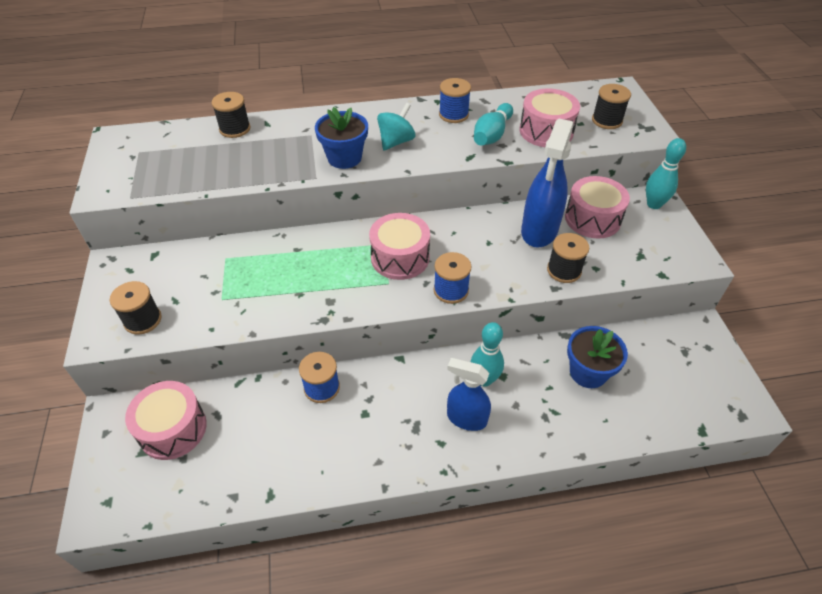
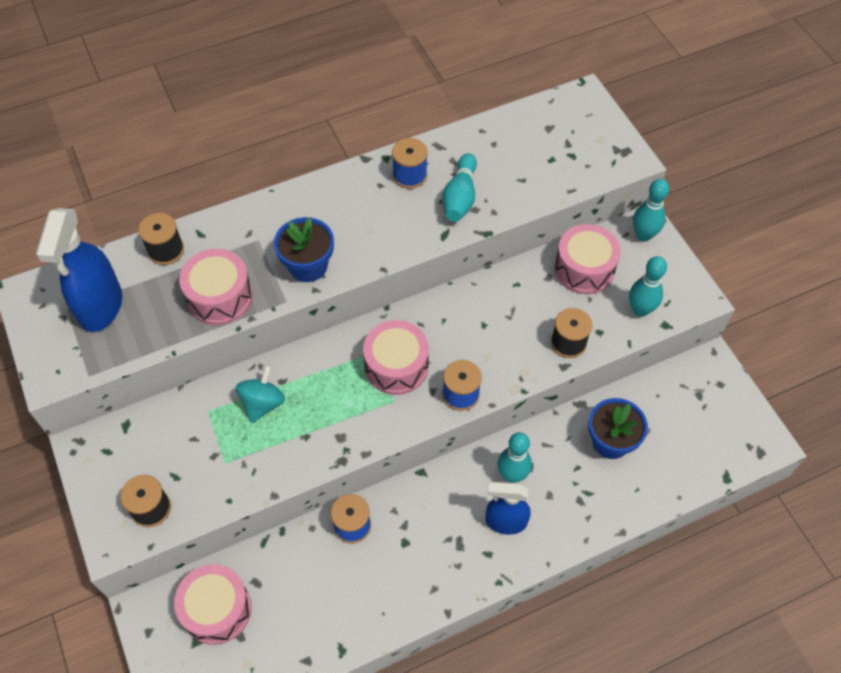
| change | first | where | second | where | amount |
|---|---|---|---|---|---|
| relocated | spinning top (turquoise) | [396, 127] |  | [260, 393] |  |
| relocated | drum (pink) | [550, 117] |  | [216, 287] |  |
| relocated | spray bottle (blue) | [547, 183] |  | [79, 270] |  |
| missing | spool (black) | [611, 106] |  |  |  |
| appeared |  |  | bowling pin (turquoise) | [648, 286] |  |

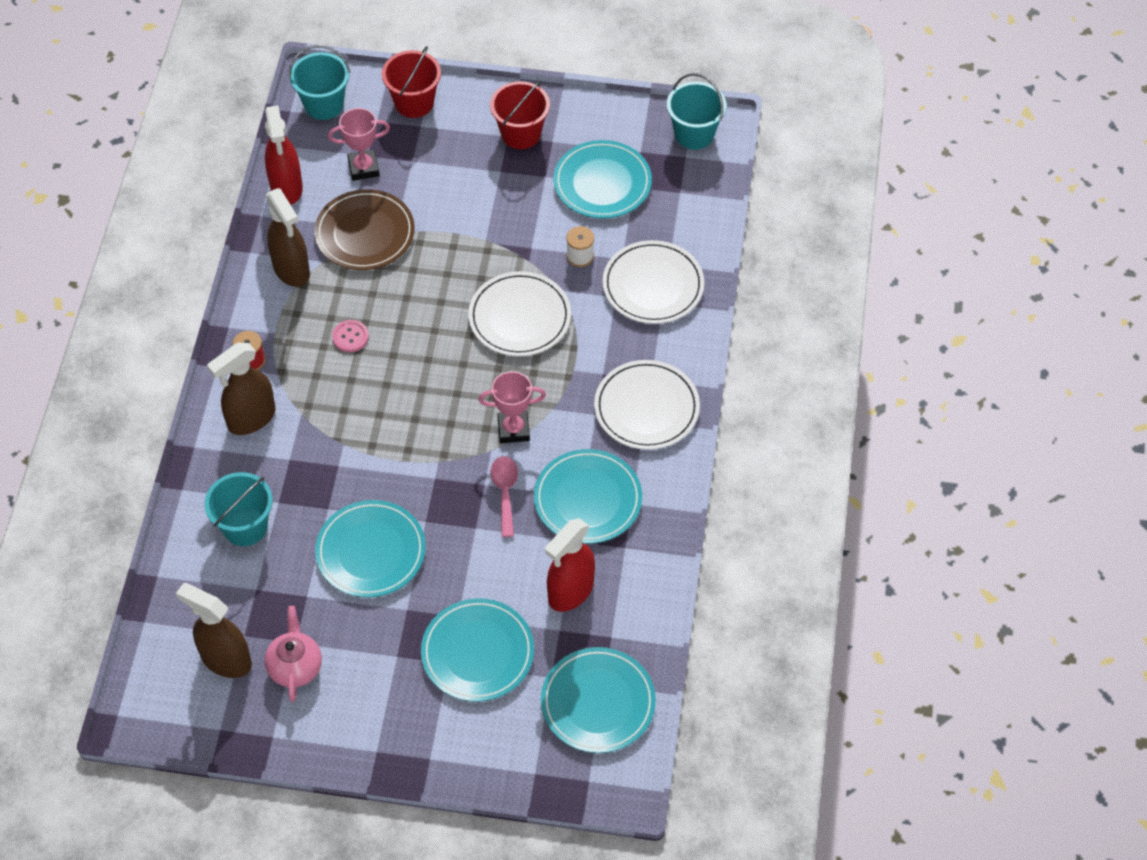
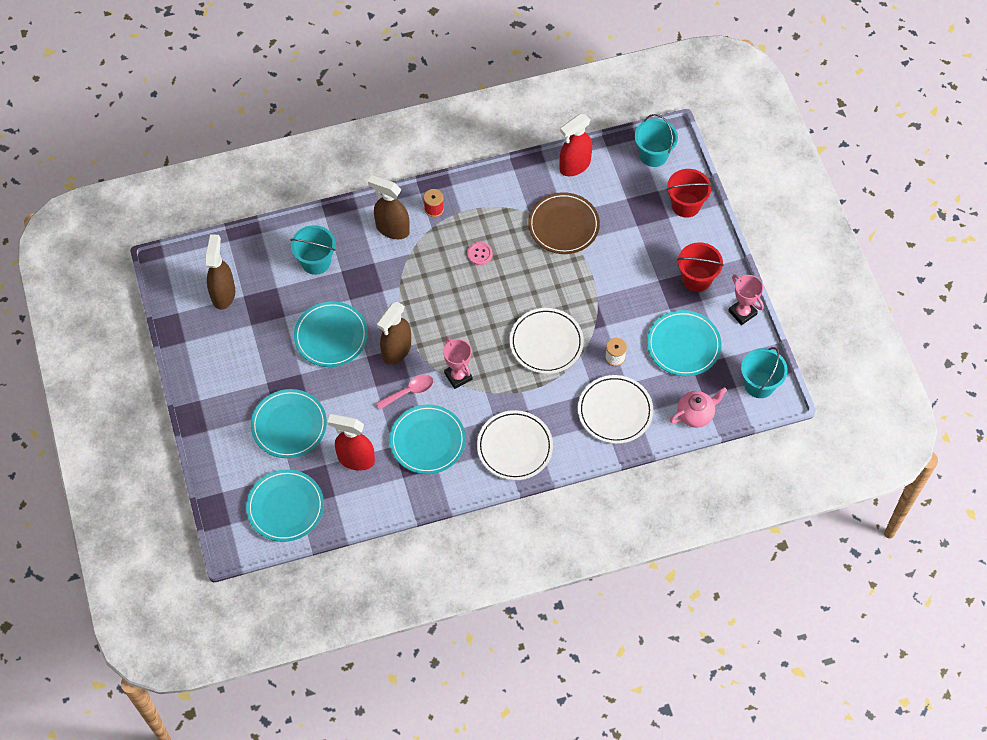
| change | first | where | second | where | amount |
|---|---|---|---|---|---|
| relocated | teapot (pink) | [293, 654] |  | [698, 407] |  |
| relocated | spray bottle (brown) | [288, 237] |  | [394, 333] |  |
| relocated | trophy (pink) | [359, 144] |  | [746, 300] |  |

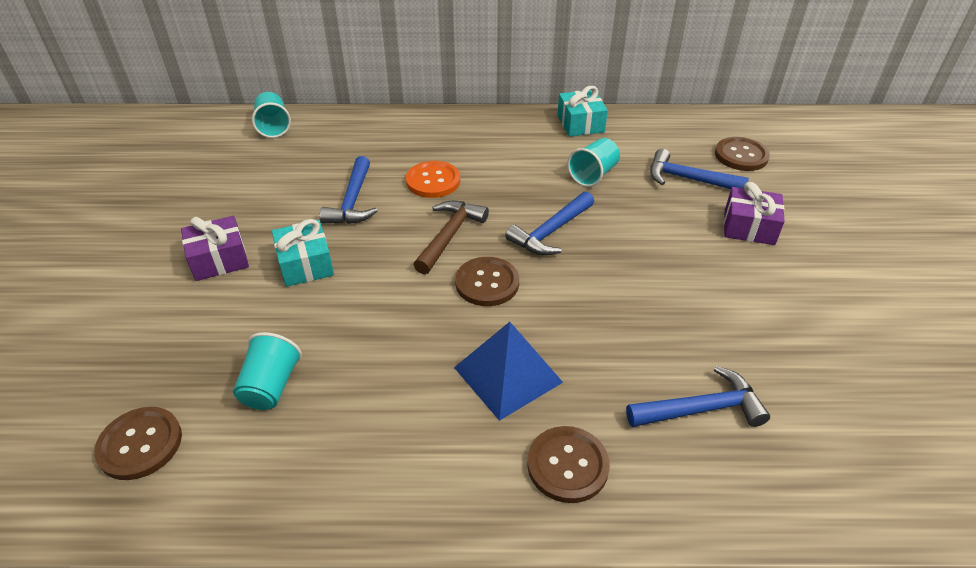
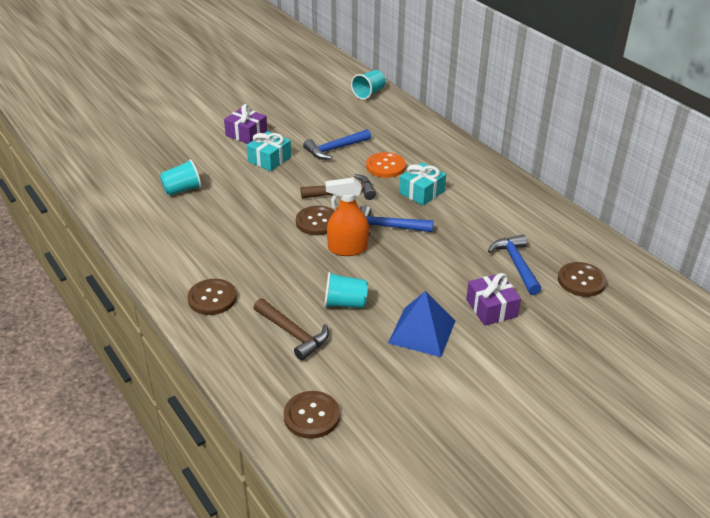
| change | first | where | second | where | amount |
|---|---|---|---|---|---|
| relocated | button (brown) | [138, 443] |  | [312, 415] |  |
| relocated | pyramid (blue) | [508, 371] |  | [421, 324] |  |
| relocated | gift (turquoise) | [582, 111] |  | [422, 183] |  |
| relocated | cup (turquoise) | [593, 162] |  | [346, 290] |  |
| colour | hammer (blue) | [698, 396] | hammer (brown) | [291, 329] |  |
| appeared |  |  | spray bottle (orange) | [347, 217] |  |

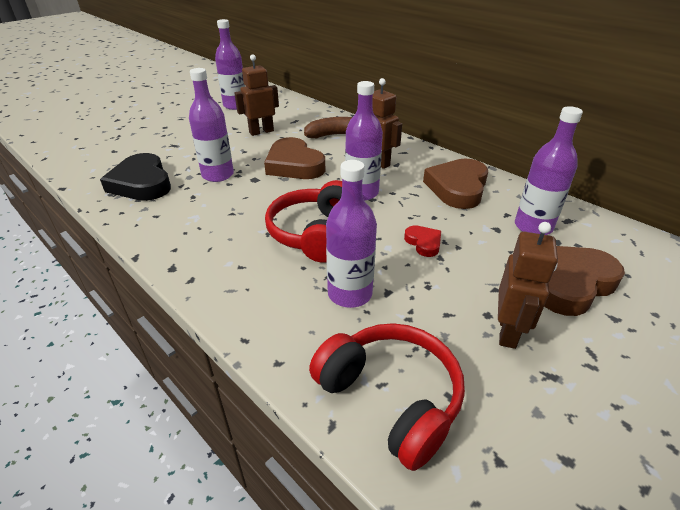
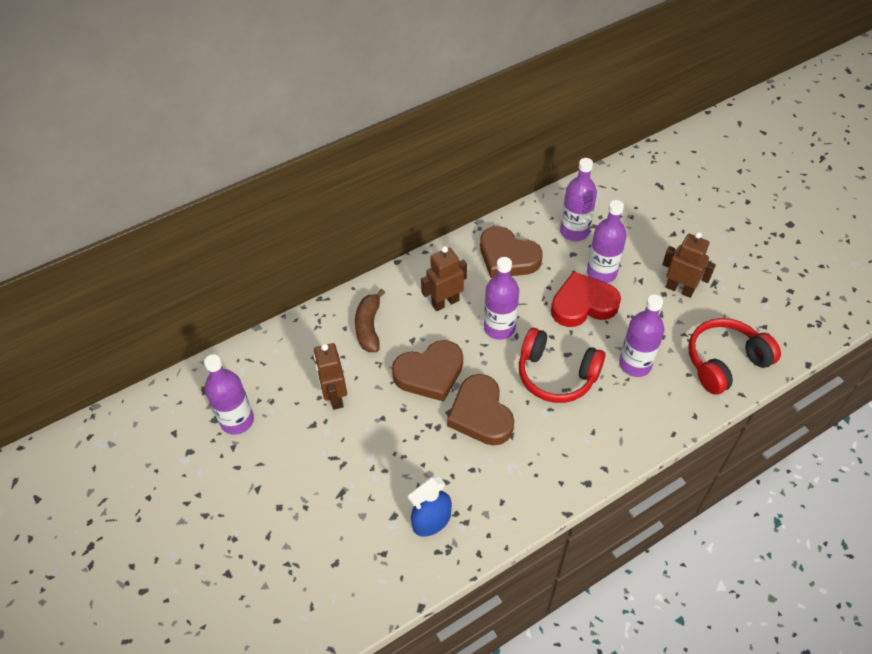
| change | first | where | second | where | amount |
|---|---|---|---|---|---|
| exchanged | heart (black) | [135, 177] | spray bottle (blue) | [430, 506] |  |
| relocated | bottle (purple) | [211, 125] |  | [607, 241] |  |
| size | heart (red) | [422, 241] |  | [586, 299] | x2.04 |
| relocated | heart (brown) | [584, 281] |  | [480, 410] |  |

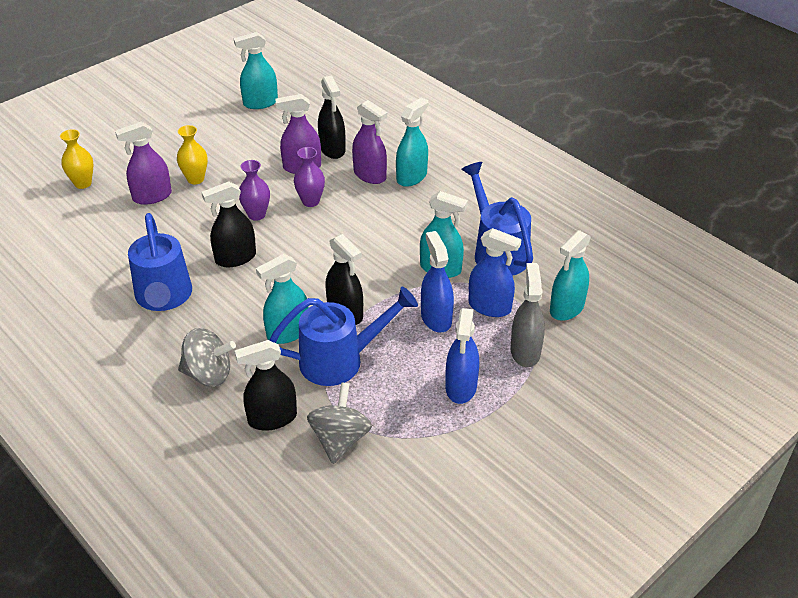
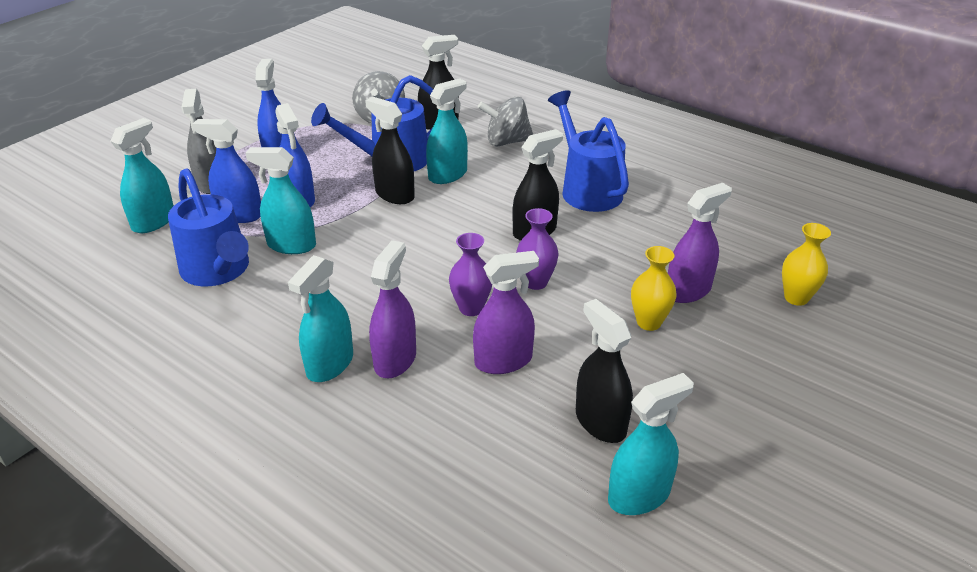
| change | first | where | second | where | amount |
|---|---|---|---|---|---|
| relocated | spray bottle (black) | [332, 117] |  | [604, 371] |  |
| spun | spray bottle (purple) | [369, 142] |  | [392, 309] | 75 degrees clockwise |

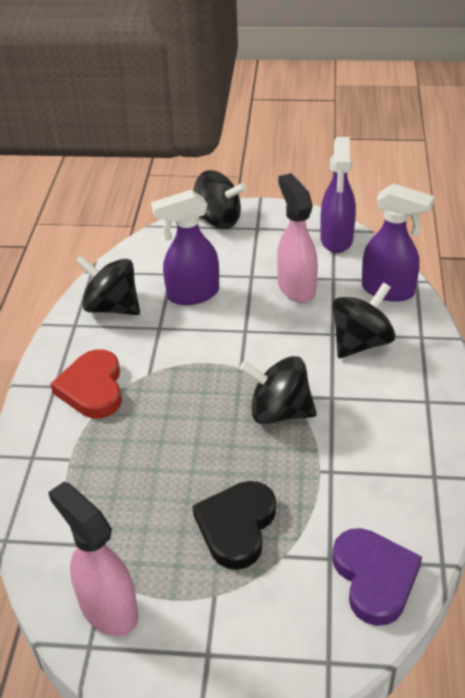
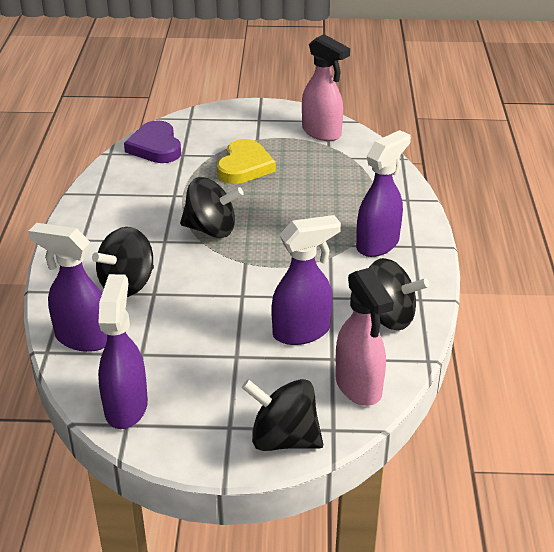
| change | first | where | second | where | amount |
|---|---|---|---|---|---|
| exchanged | heart (red) | [86, 383] | spray bottle (purple) | [383, 193] |  |
| colour | heart (black) | [234, 525] | heart (yellow) | [246, 161] |  |
| relocated | spray bottle (pink) | [297, 238] |  | [364, 336] |  |

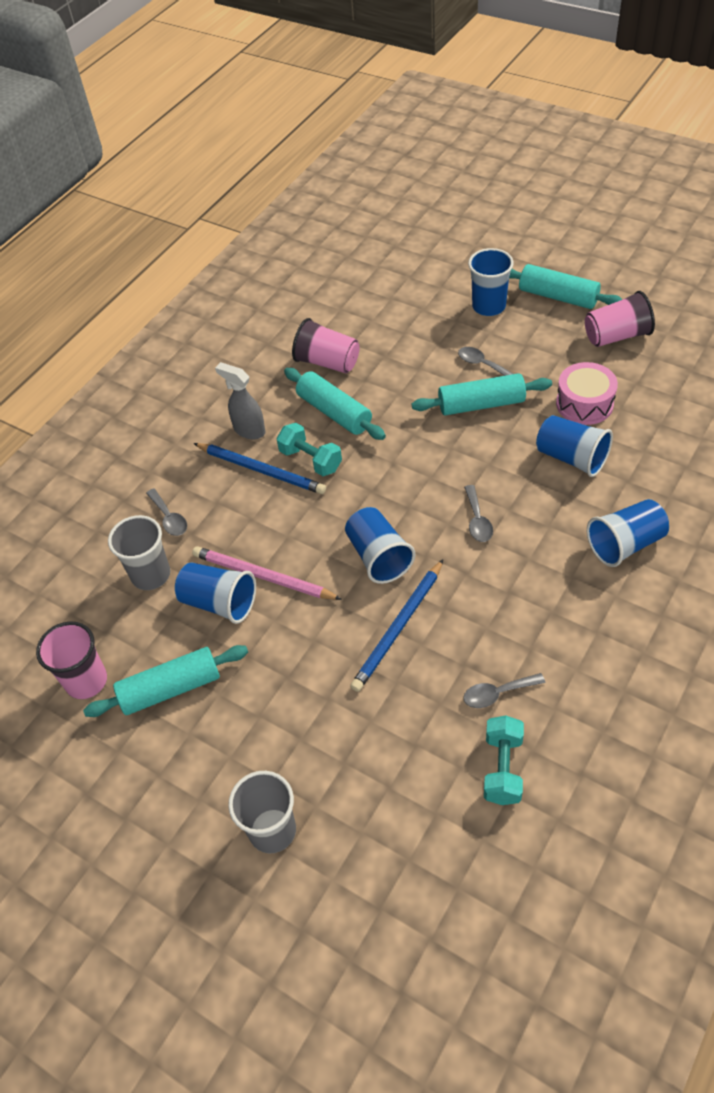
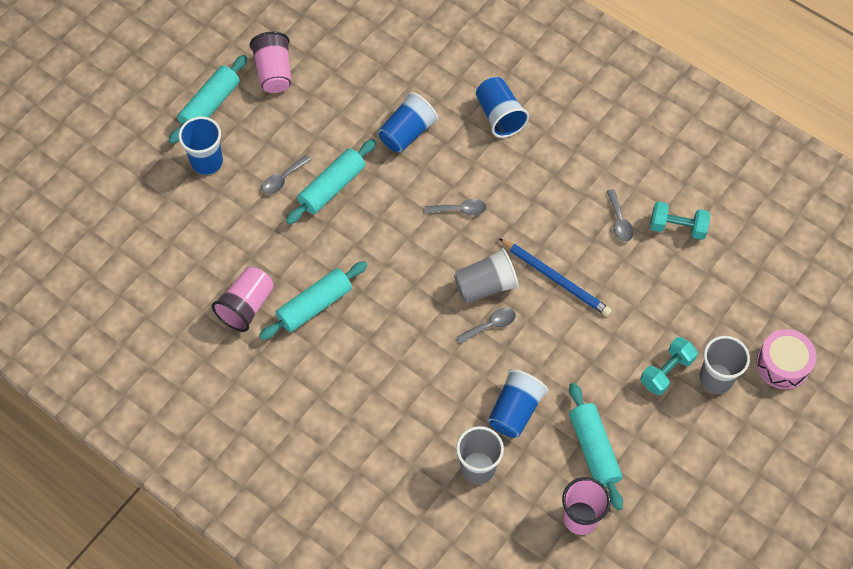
| change | first | where | second | where | amount |
|---|---|---|---|---|---|
| relocated | spoon (grey) | [166, 512] |  | [486, 326] |  |
| missing | pencil (pink) | [267, 573] |  |  |  |
| missing | pencil (blue) | [259, 468] |  |  |  |
| missing | spray bottle (grey) | [240, 400] |  |  |  |
| relocated | dumbbell (turquoise) | [309, 449] |  | [669, 366] |  |
| colour | cup (blue) | [380, 545] | cup (grey) | [486, 275] |  |
| spun | rolling pin (turquoise) | [482, 394] |  | [331, 181] | 45 degrees clockwise |
| relocated | drum (pink) | [587, 393] |  | [786, 359] |  |

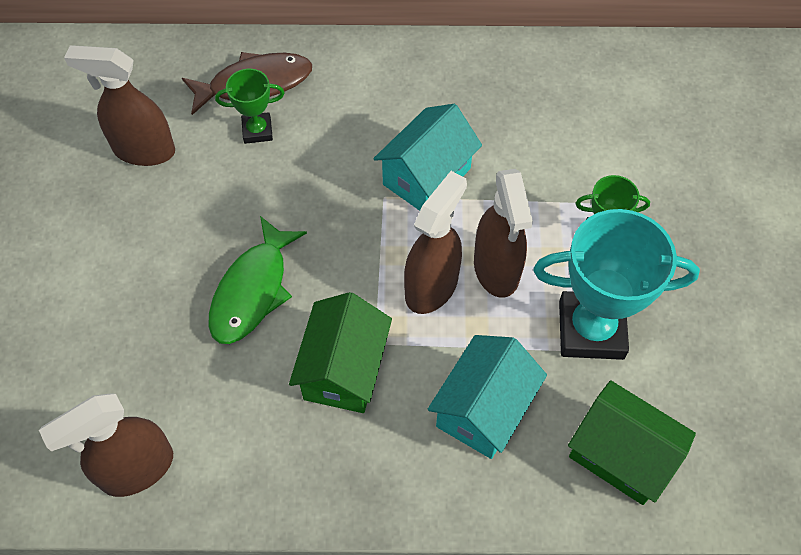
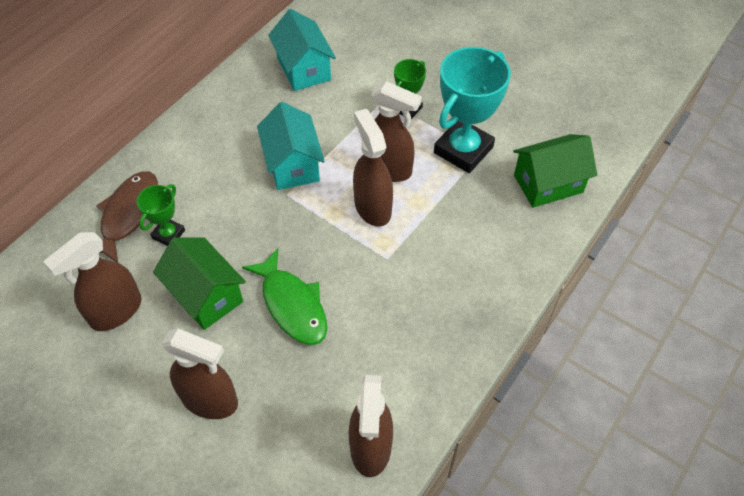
| change | first | where | second | where | amount |
|---|---|---|---|---|---|
| relocated | house (green) | [340, 352] |  | [199, 283] |  |
| relocated | house (turquoise) | [487, 397] |  | [302, 50] |  |
| appeared |  |  | spray bottle (brown) | [199, 373] |  |

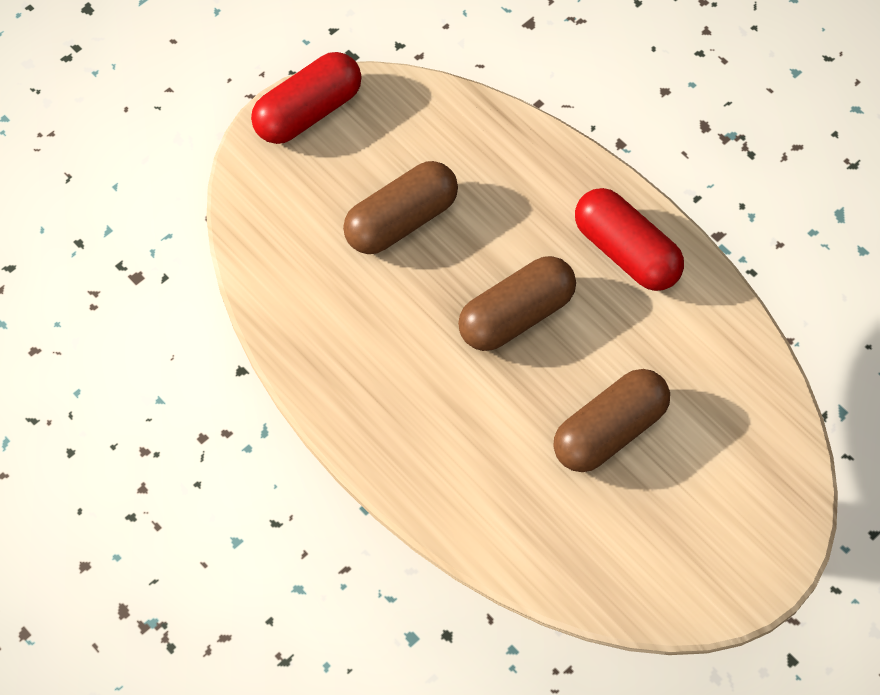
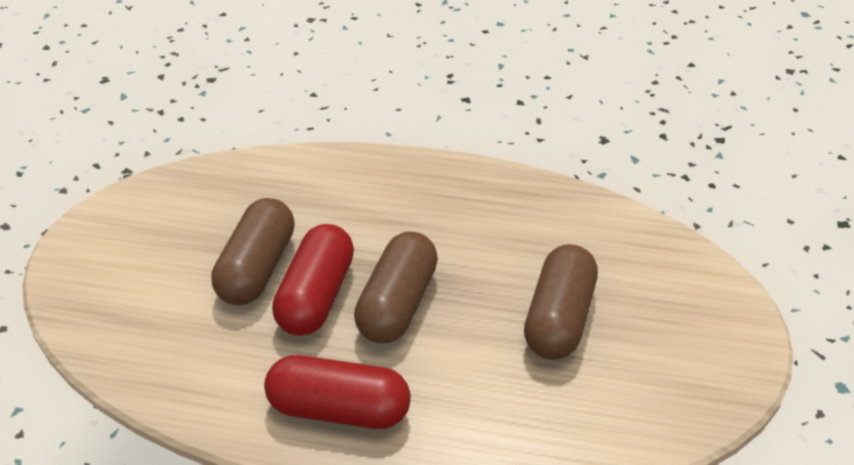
| change | first | where | second | where | amount |
|---|---|---|---|---|---|
| relocated | capsule (red) | [306, 98] |  | [313, 280] |  |

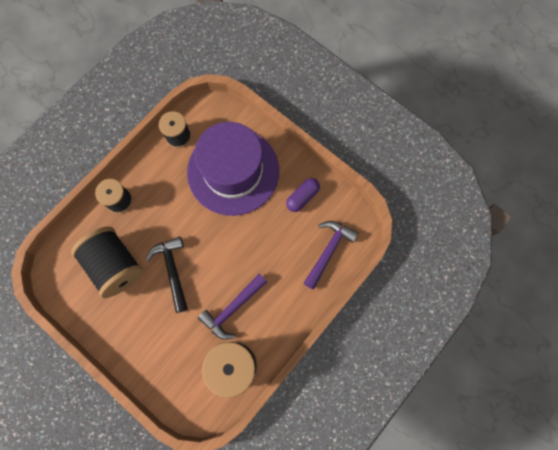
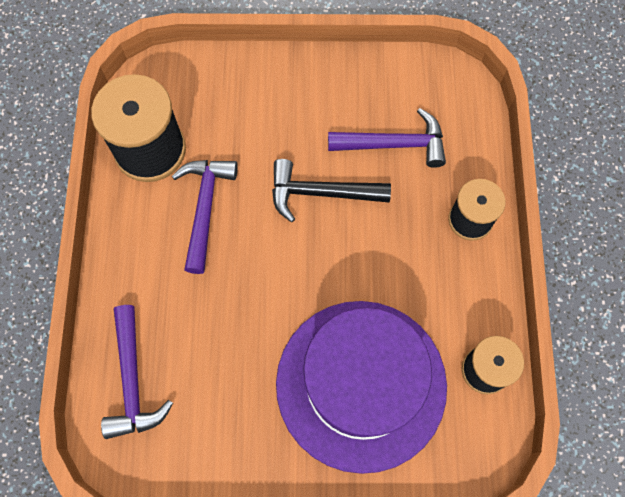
| change | first | where | second | where | amount |
|---|---|---|---|---|---|
| exchanged | spool (black) | [107, 262] | hammer (purple) | [387, 138] |  |
| spun | hammer (black) | [167, 274] |  | [331, 190] | 150 degrees clockwise |
| missing | capsule (purple) | [303, 195] |  |  |  |

